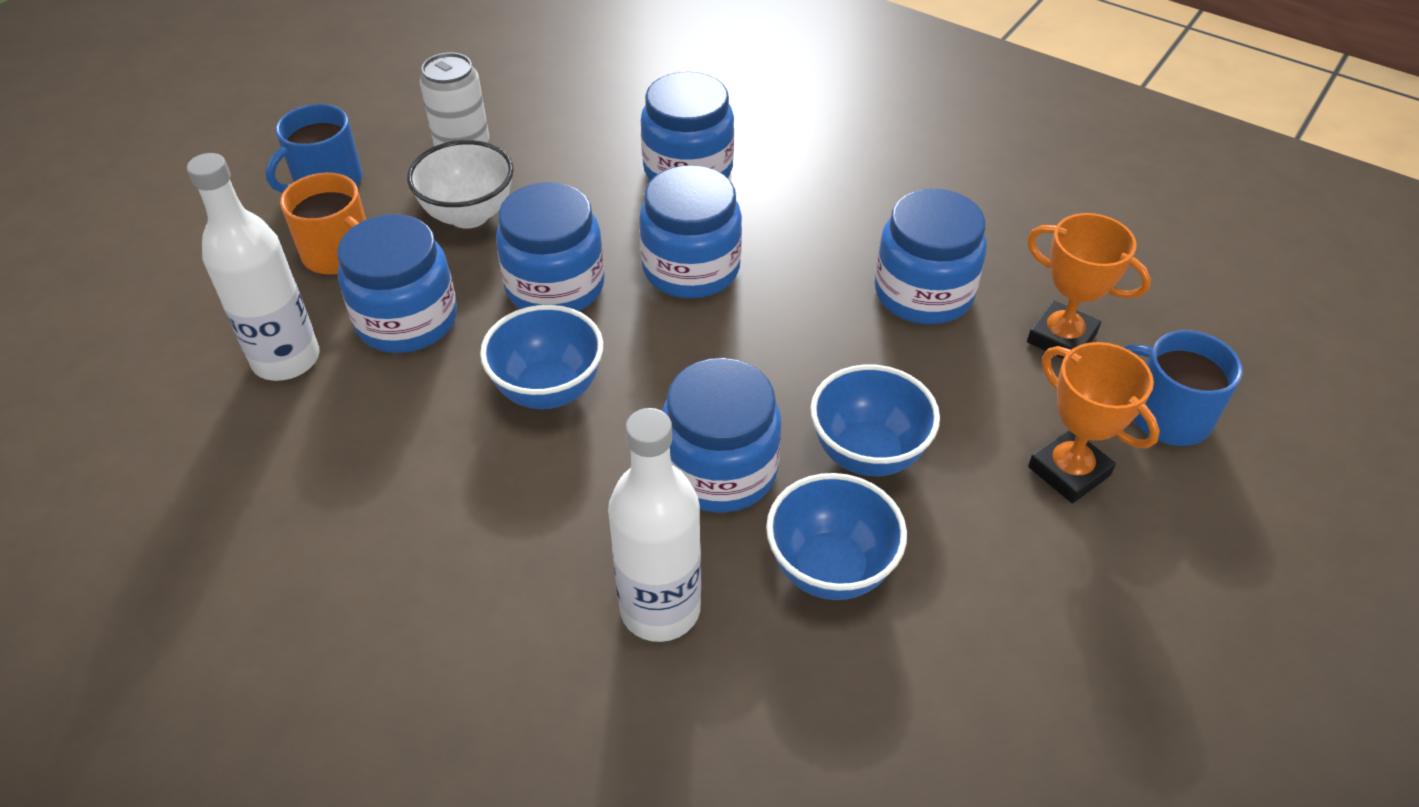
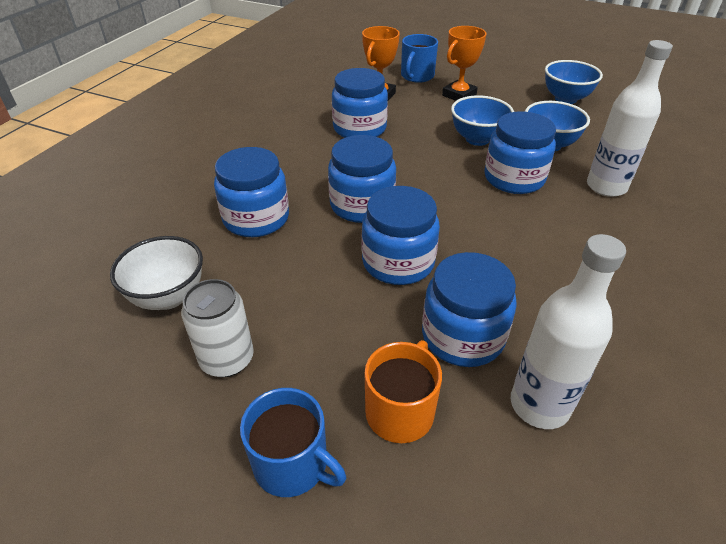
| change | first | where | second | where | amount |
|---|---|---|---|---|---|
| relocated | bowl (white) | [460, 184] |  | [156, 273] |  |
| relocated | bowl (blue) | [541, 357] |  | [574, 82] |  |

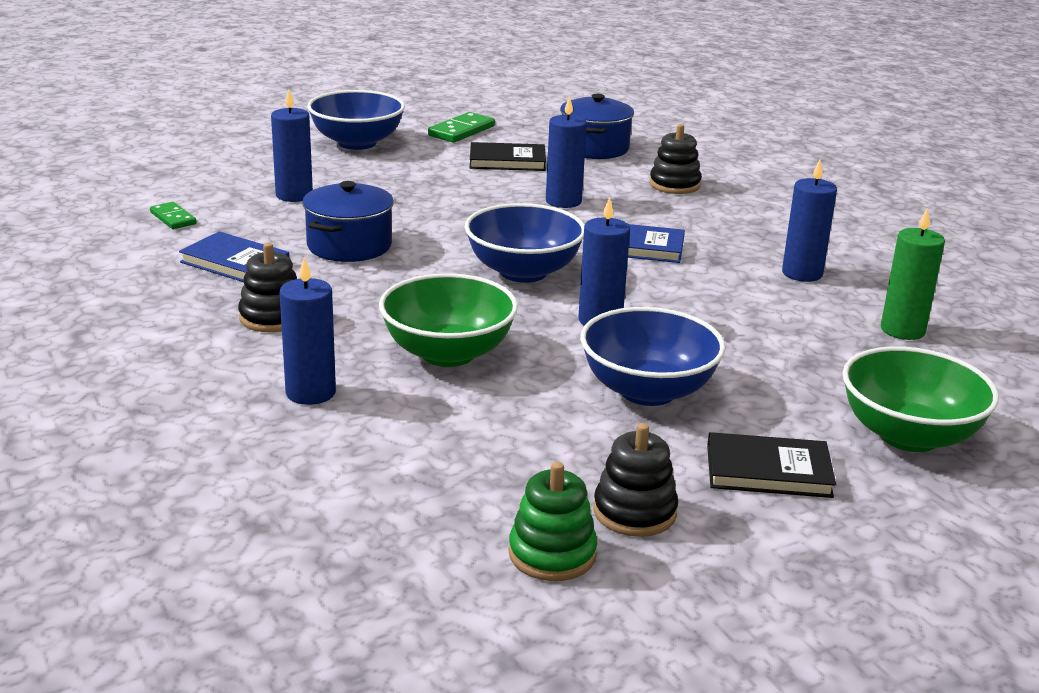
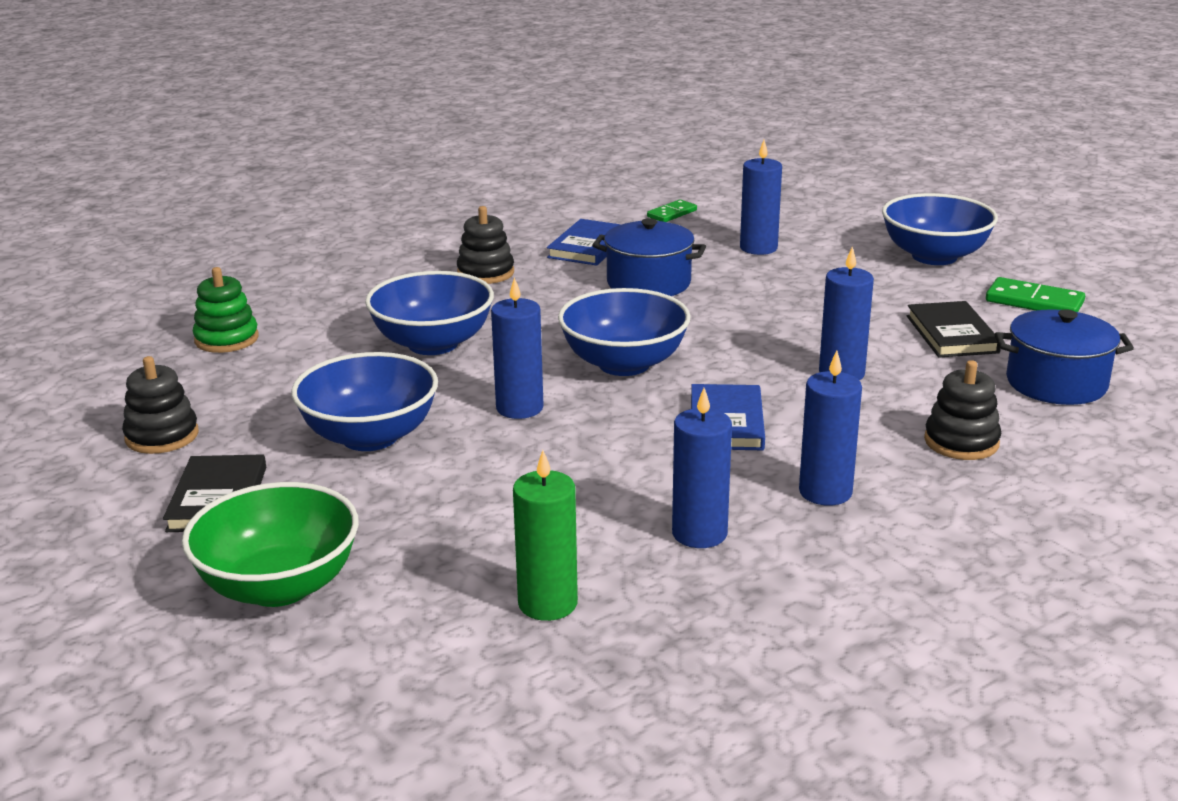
| change | first | where | second | where | amount |
|---|---|---|---|---|---|
| relocated | candle (blue) | [308, 331] |  | [830, 428] |  |
| colour | bowl (green) | [448, 320] | bowl (blue) | [429, 313] |  |
| relocated | stacking toy (green) | [553, 521] |  | [226, 310] |  |

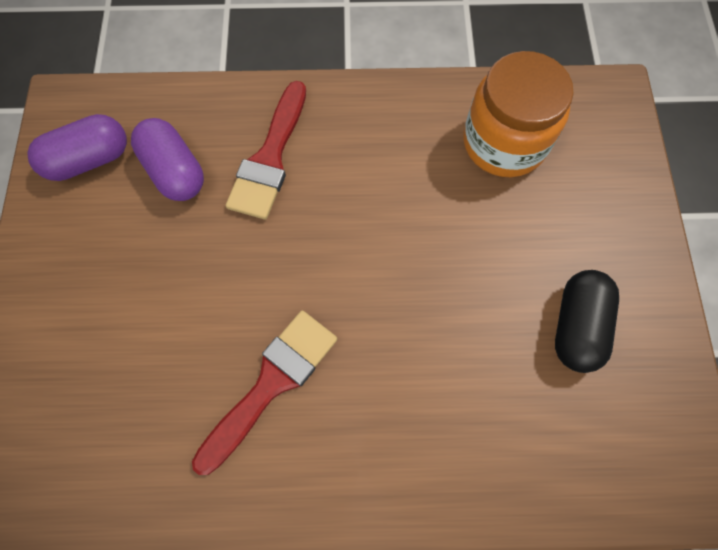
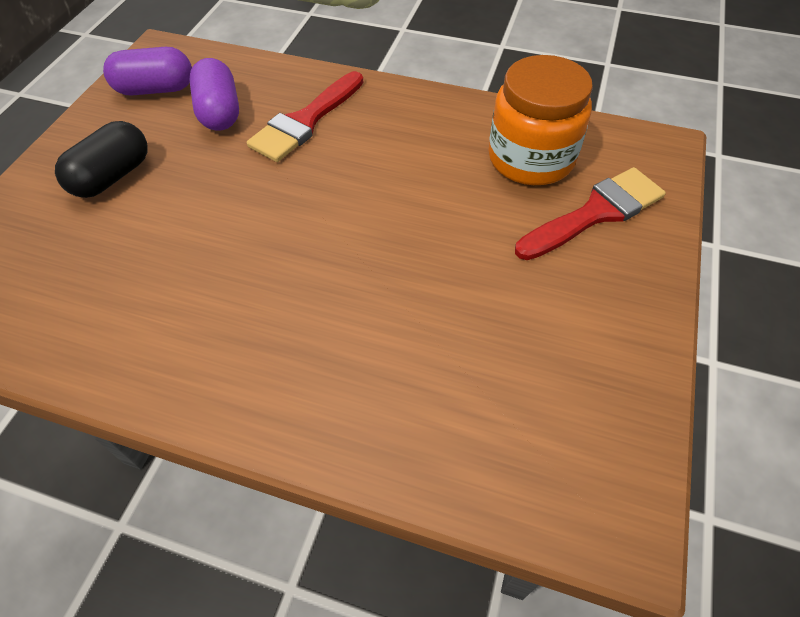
| change | first | where | second | where | amount |
|---|---|---|---|---|---|
| relocated | brush (red) | [264, 392] |  | [590, 213] |  |
| relocated | capsule (black) | [587, 321] |  | [101, 159] |  |

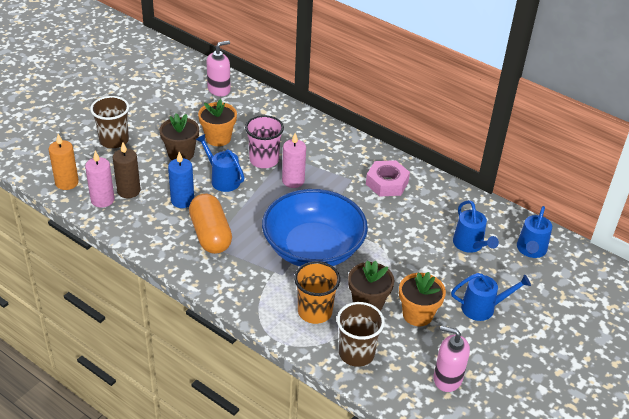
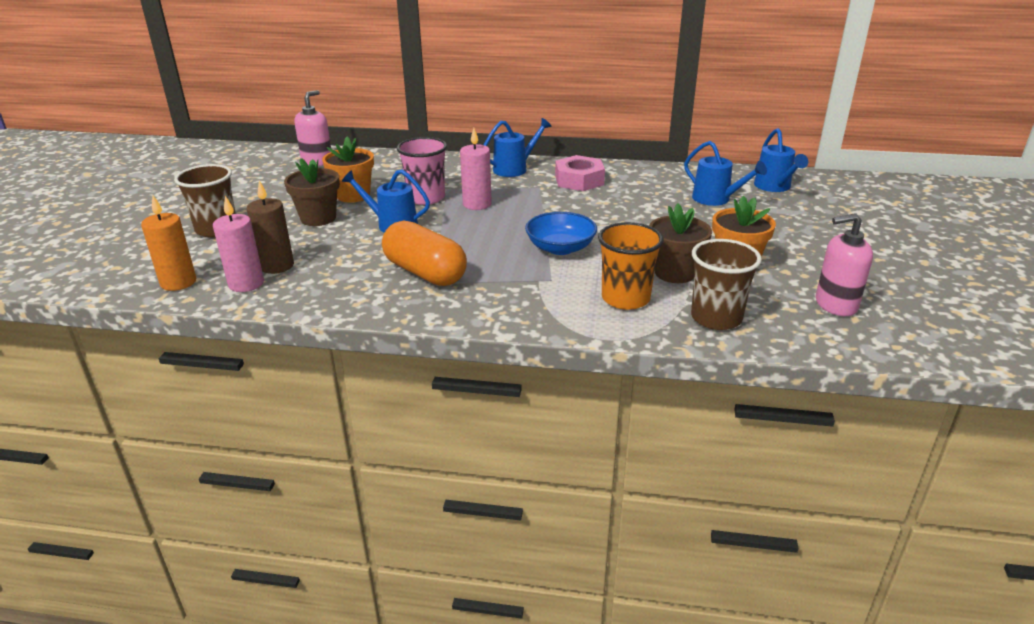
| change | first | where | second | where | amount |
|---|---|---|---|---|---|
| missing | candle (blue) | [181, 180] |  |  |  |
| size | bowl (blue) | [315, 227] |  | [561, 233] | x0.52 |
| relocated | watering can (blue) | [491, 297] |  | [518, 147] |  |

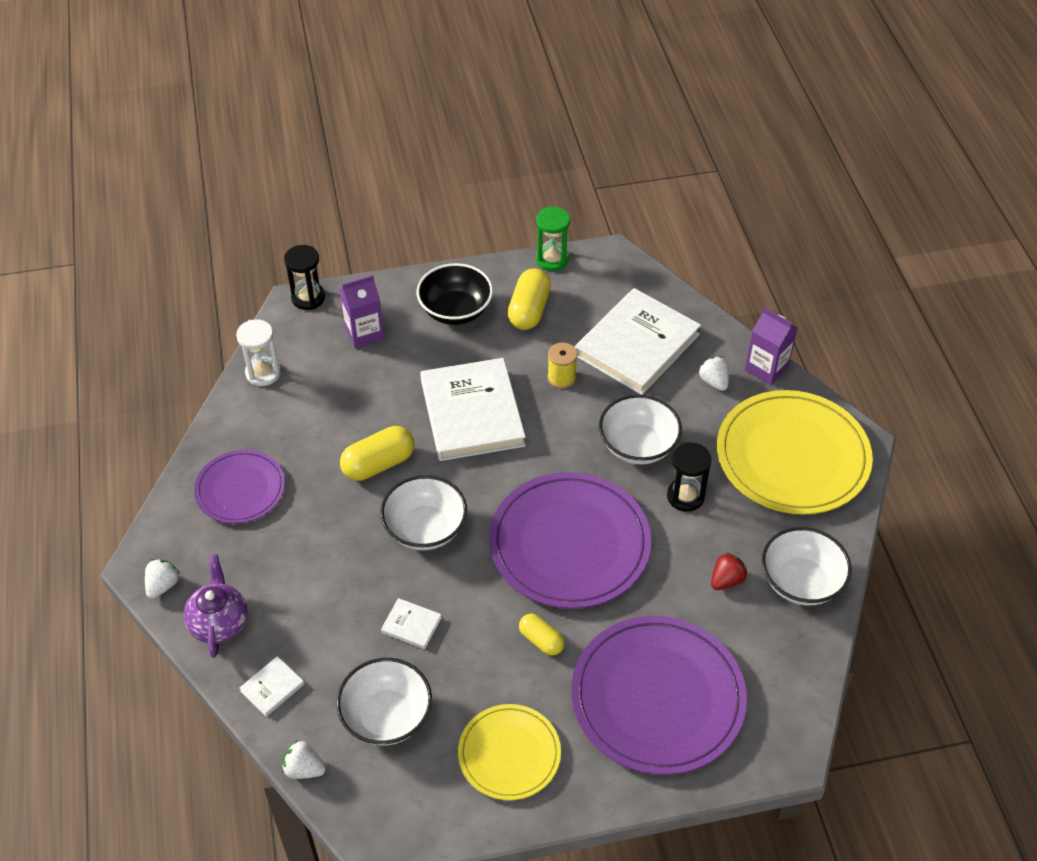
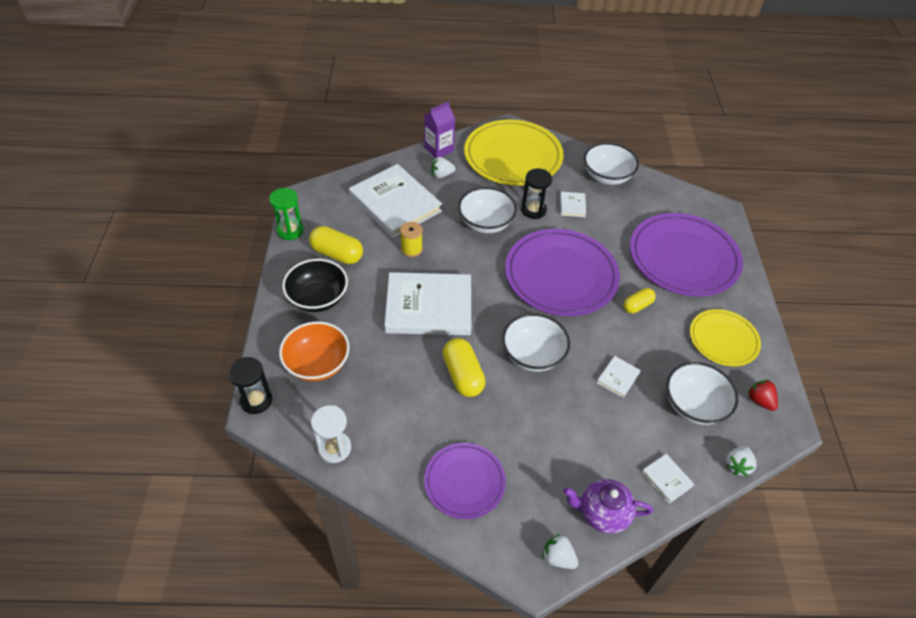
| change | first | where | second | where | amount |
|---|---|---|---|---|---|
| exchanged | carton (purple) | [361, 311] | bowl (orange) | [314, 351] |  |
| relocated | strawberry (red) | [729, 571] |  | [763, 395] |  |
| appeared |  |  | book (white) | [573, 204] |  |

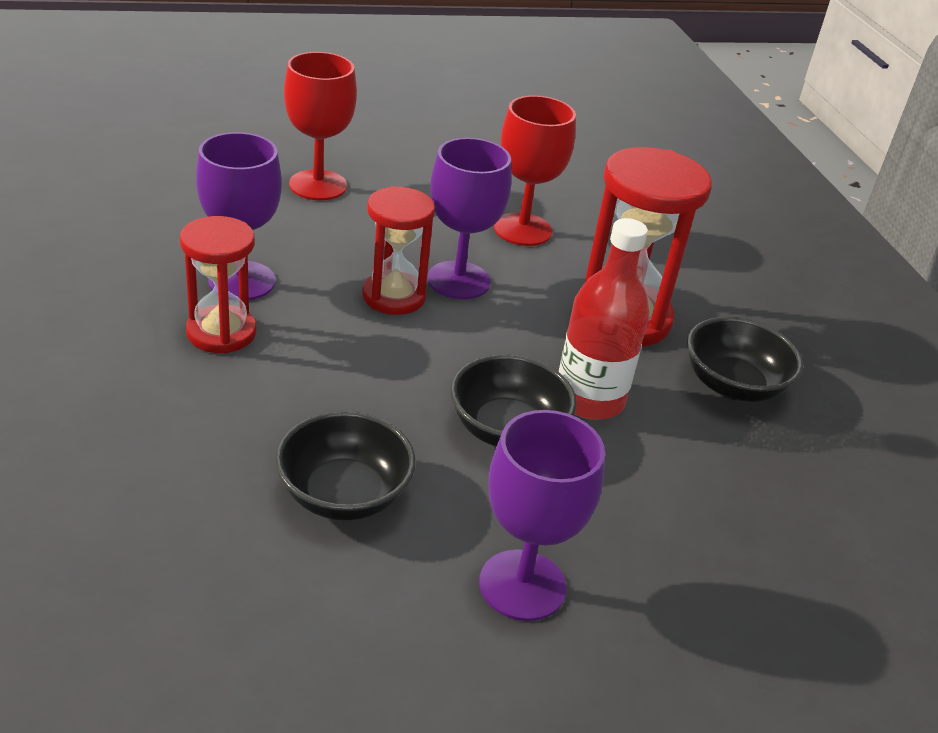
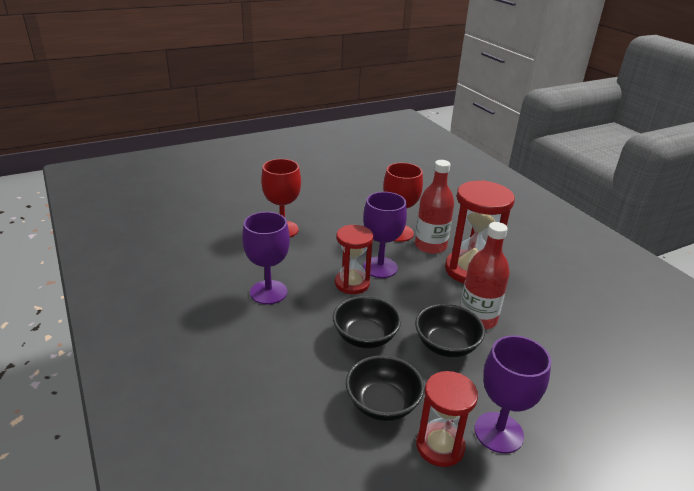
| change | first | where | second | where | amount |
|---|---|---|---|---|---|
| relocated | hourglass (red) | [218, 284] |  | [447, 419] |  |
| relocated | bowl (black) | [745, 359] |  | [367, 322] |  |
| appeared |  |  | bottle (red) | [434, 207] |  |

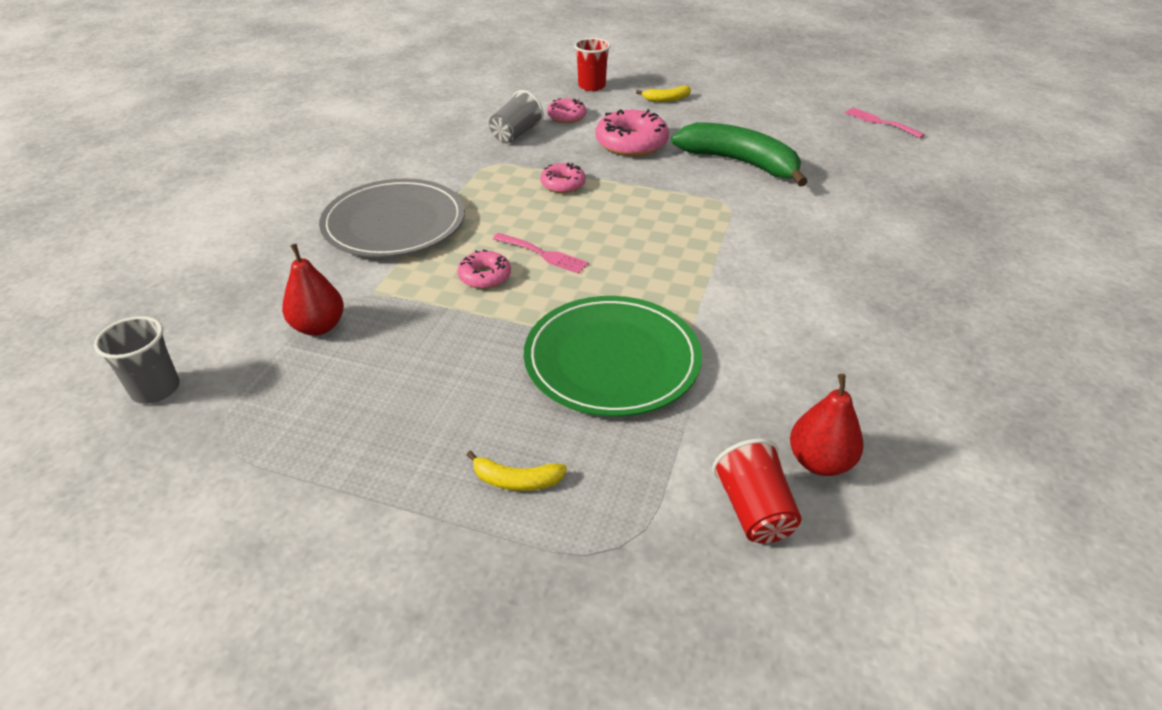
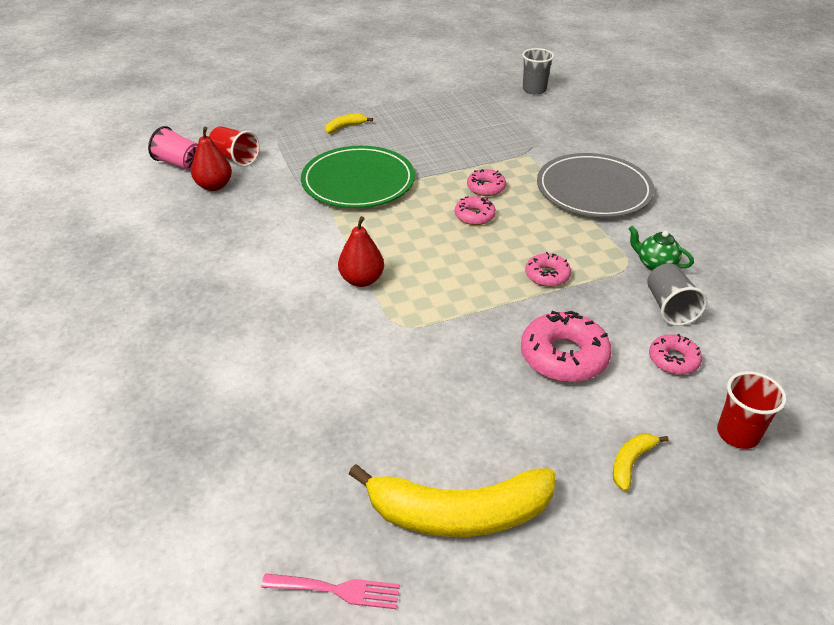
| change | first | where | second | where | amount |
|---|---|---|---|---|---|
| relocated | pear (red) | [313, 290] |  | [361, 251] |  |
| exchanged | fork (pink) | [541, 253] | donut (pink) | [475, 210] |  |
| missing | banana (green) | [739, 154] |  |  |  |
| appeared |  |  | cup (pink) | [173, 148] |  |
| appeared |  |  | banana (yellow) | [452, 500] |  |
| appeared |  |  | teapot (green) | [661, 248] |  |

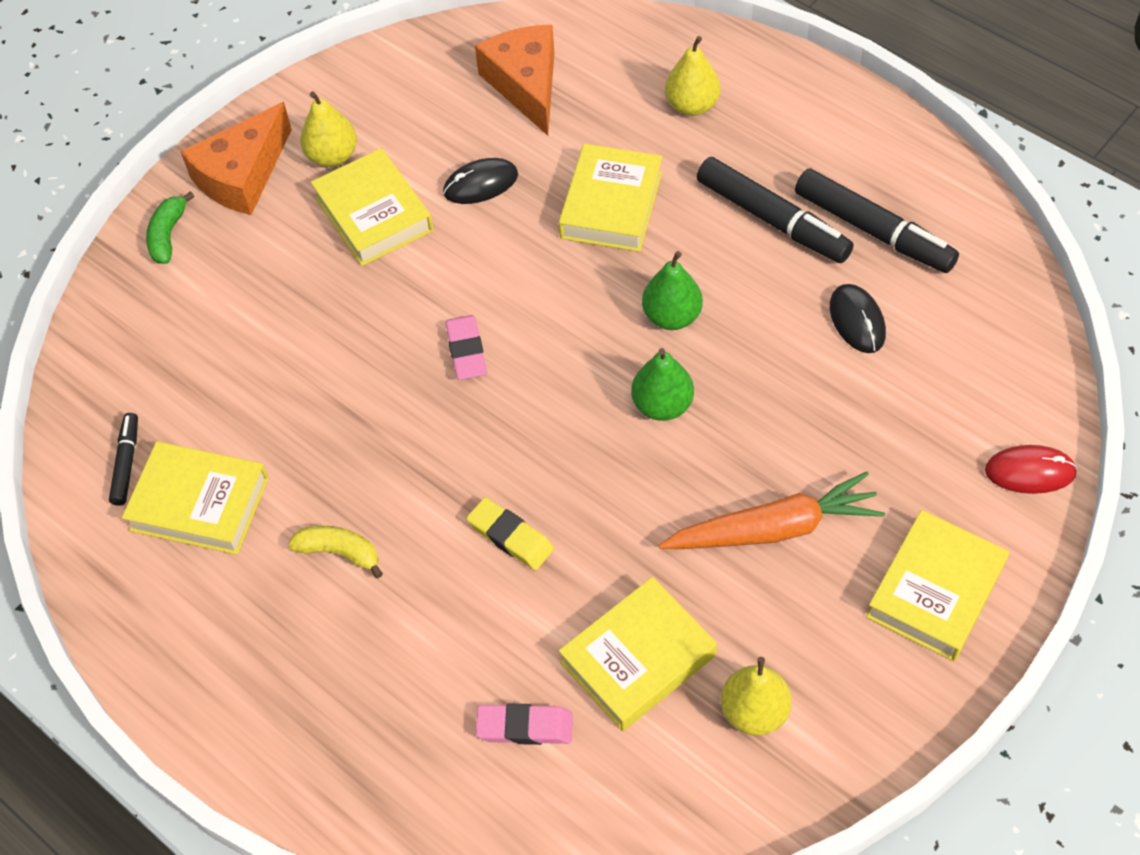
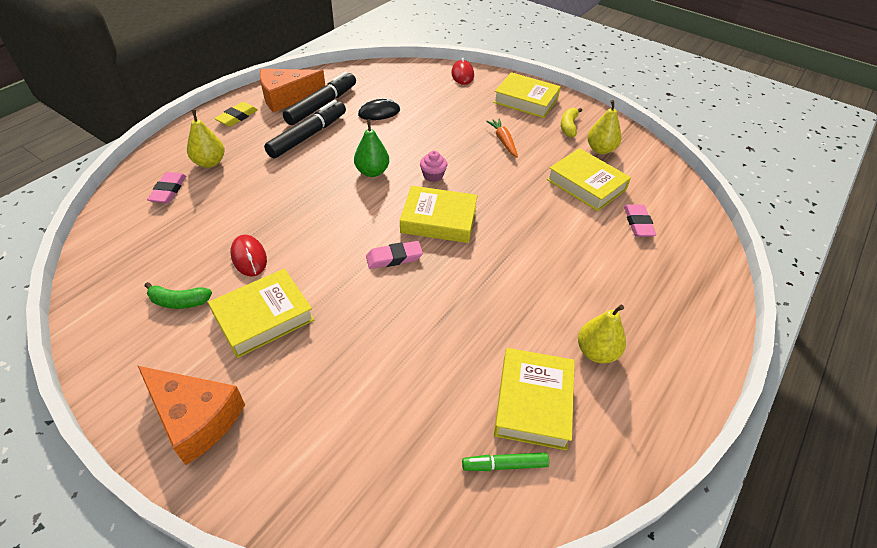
| change | first | where | second | where | amount |
|---|---|---|---|---|---|
| colour | marker (black) | [123, 459] | marker (green) | [505, 461] |  |
| relocated | banana (green) | [170, 227] |  | [178, 295] |  |
| relocated | banana (yellow) | [335, 552] |  | [571, 122] |  |
| relocated | pear (yellow) | [328, 129] |  | [602, 334] |  |
| colour | mouse (black) | [480, 181] | mouse (red) | [249, 256] |  |
| relocated | eraser (yellow) | [510, 533] |  | [236, 114] |  |
| relocated | cheese (orange) | [514, 80] |  | [292, 90] |  |
| relocated | book (yellow) | [610, 198] |  | [439, 214] |  |
| exchanged | pear (green) | [662, 384] | cupcake (pink) | [433, 166] |  |
| size | carrot (orange) | [772, 510] |  | [502, 138] | x0.58 |
| appeared |  |  | eraser (pink) | [166, 187] |  |

